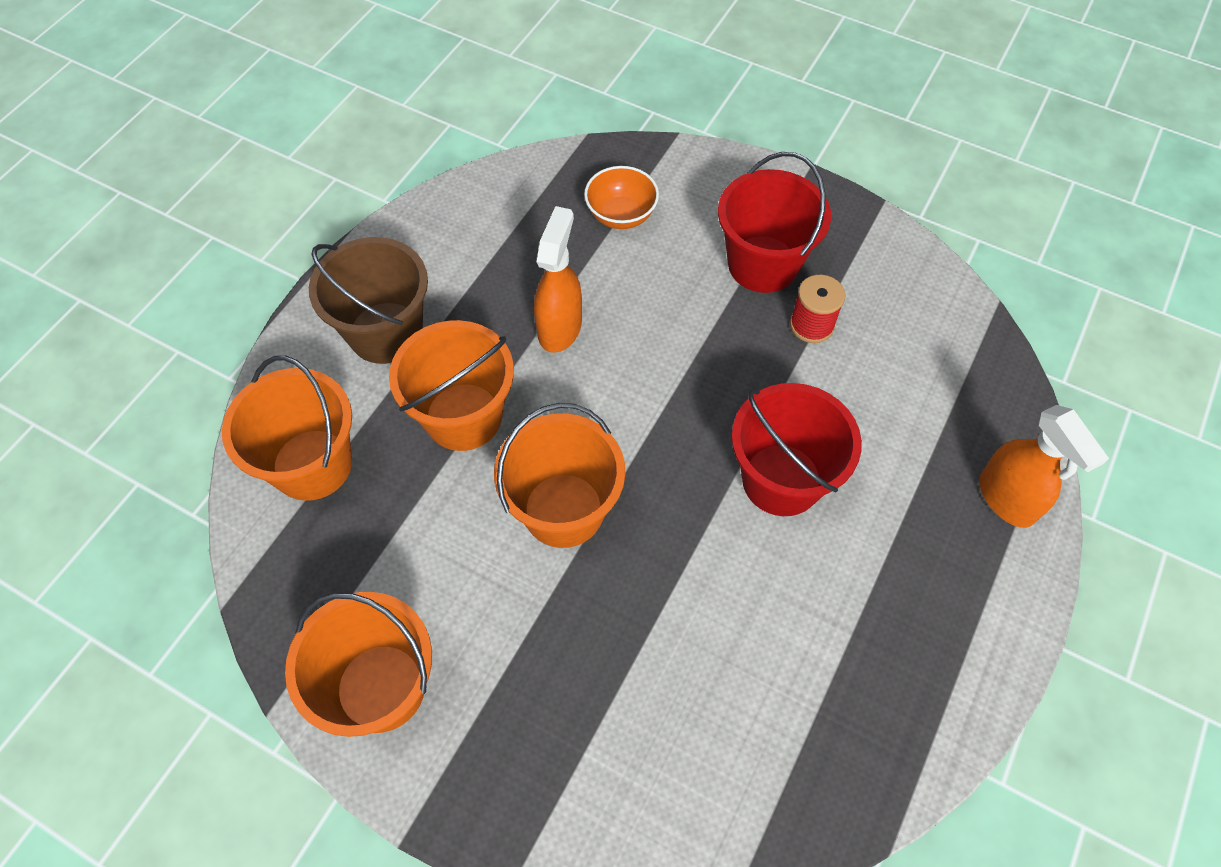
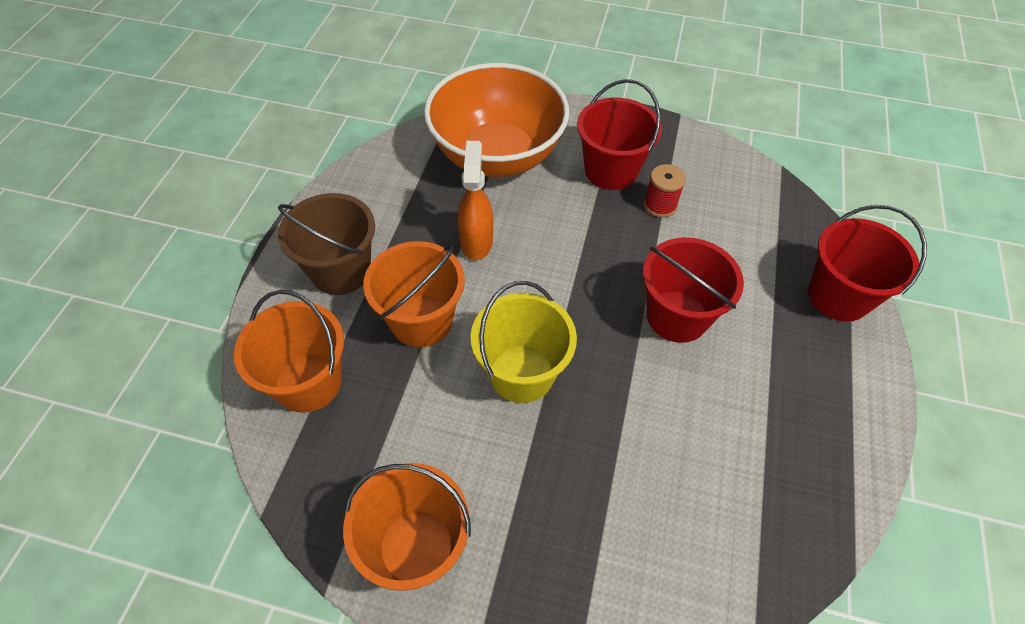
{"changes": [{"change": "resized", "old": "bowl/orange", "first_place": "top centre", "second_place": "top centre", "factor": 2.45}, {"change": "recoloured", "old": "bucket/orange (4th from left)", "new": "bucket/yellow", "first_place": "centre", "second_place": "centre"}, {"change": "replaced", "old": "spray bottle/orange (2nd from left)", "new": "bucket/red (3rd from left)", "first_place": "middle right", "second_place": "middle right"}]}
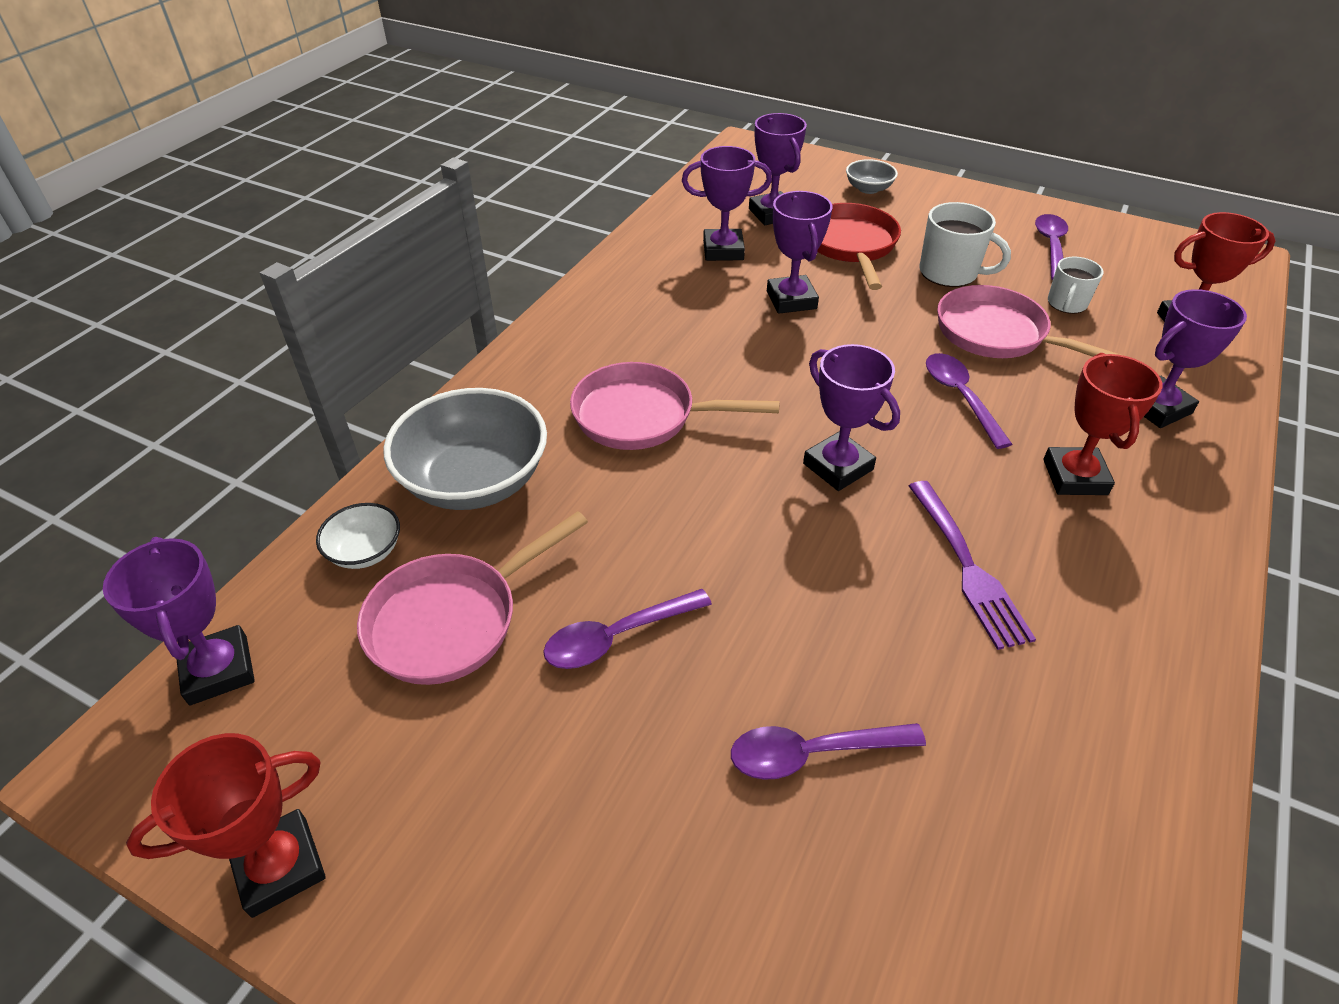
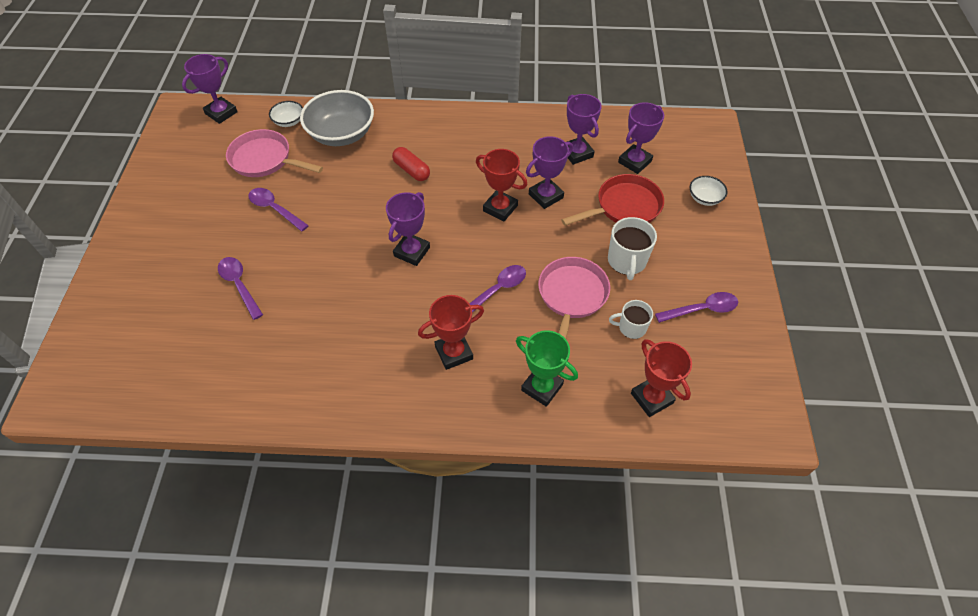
{"changes": [{"change": "replaced", "old": "pan/pink (2nd from left)", "new": "capsule/red", "first_place": "centre", "second_place": "top centre"}, {"change": "moved", "old": "trophy/red (1st from left in the first image)", "new": "trophy/red (2nd from left)", "first_place": "bottom left", "second_place": "top centre"}, {"change": "recoloured", "old": "trophy/purple (6th from left)", "new": "trophy/green", "first_place": "middle right", "second_place": "centre"}, {"change": "recoloured", "old": "bowl/grey (2nd from left)", "new": "bowl/white (2nd from left)", "first_place": "top centre", "second_place": "top right"}, {"change": "removed", "old": "fork/purple", "first_place": "middle right"}]}
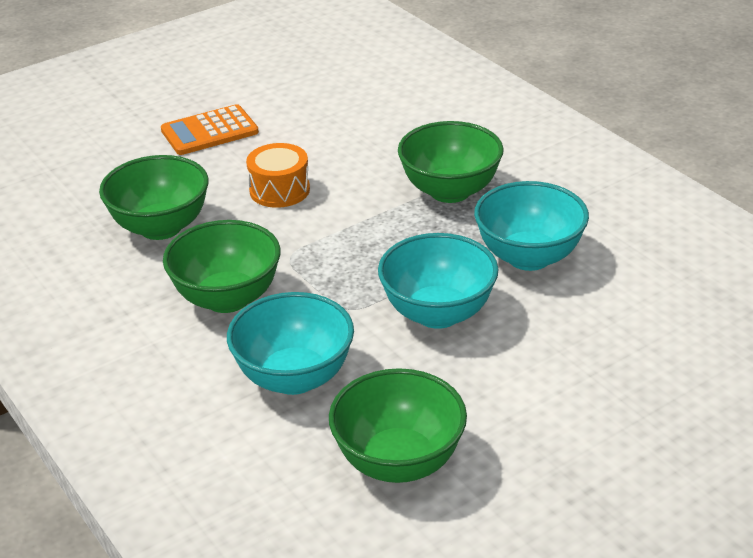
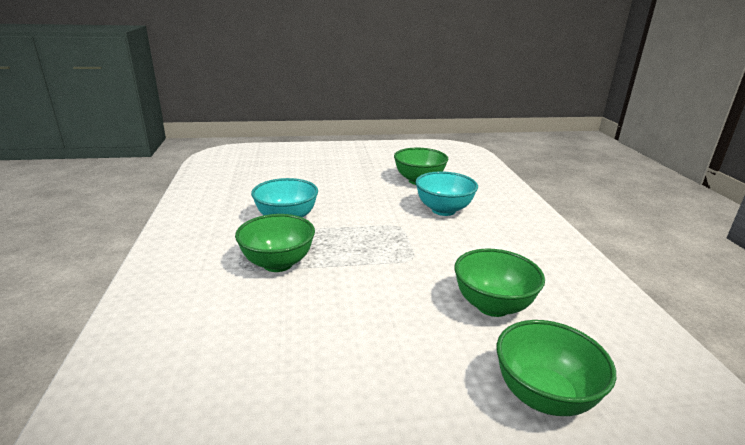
{"changes": [{"change": "moved", "old": "bowl/green (2nd from left in the first image)", "new": "bowl/green (4th from left)", "first_place": "middle left", "second_place": "bottom right"}, {"change": "removed", "old": "calculator/orange", "first_place": "top left"}, {"change": "removed", "old": "drum/orange", "first_place": "top centre"}, {"change": "removed", "old": "bowl/turquoise (2nd from left)", "first_place": "centre"}]}
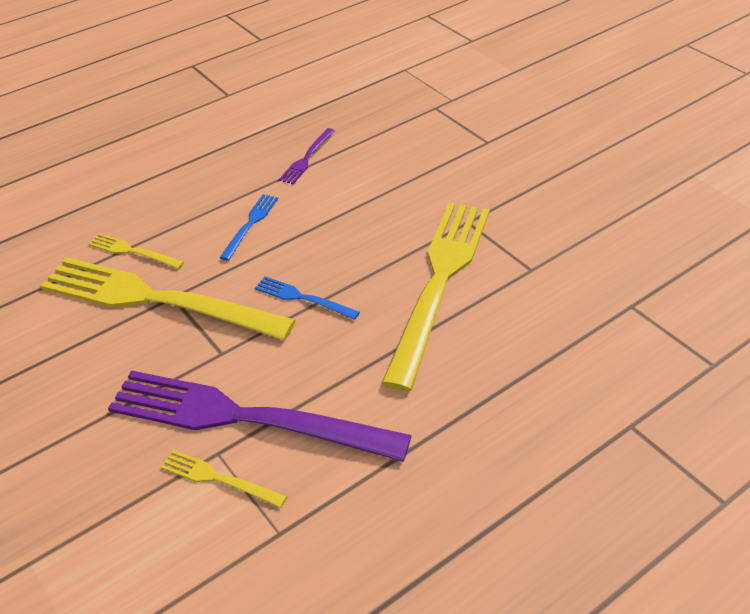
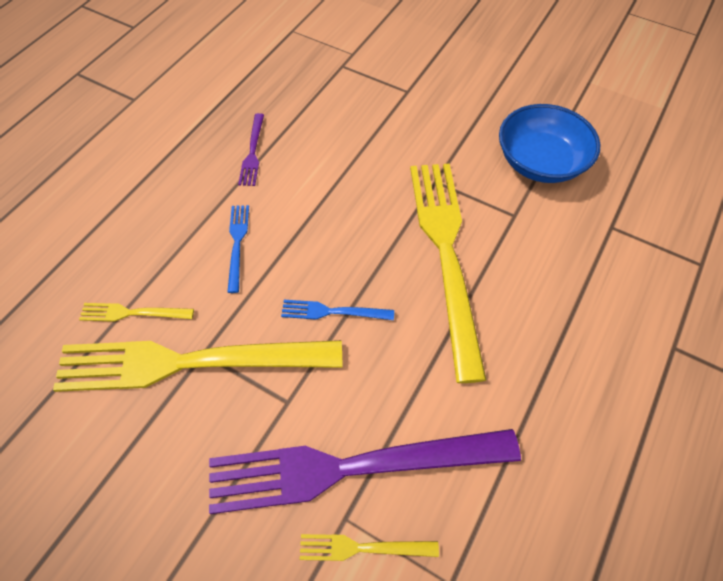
{"changes": [{"change": "added", "new": "bowl/blue", "second_place": "top right"}]}
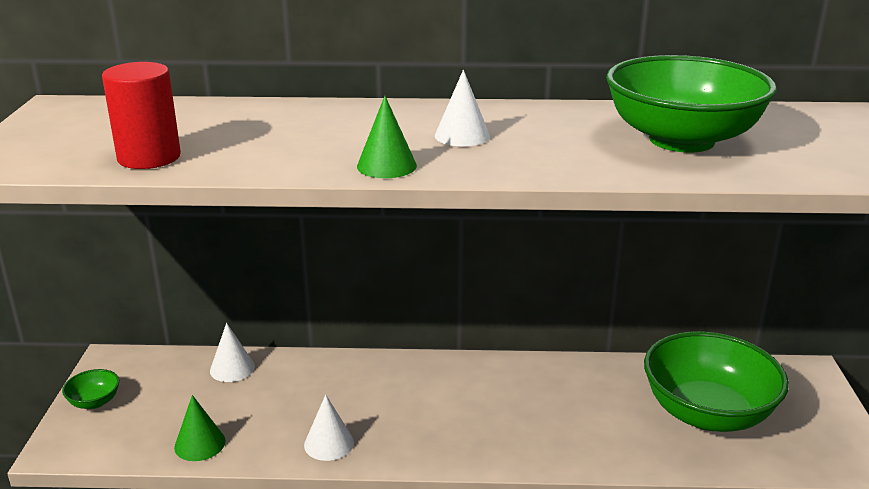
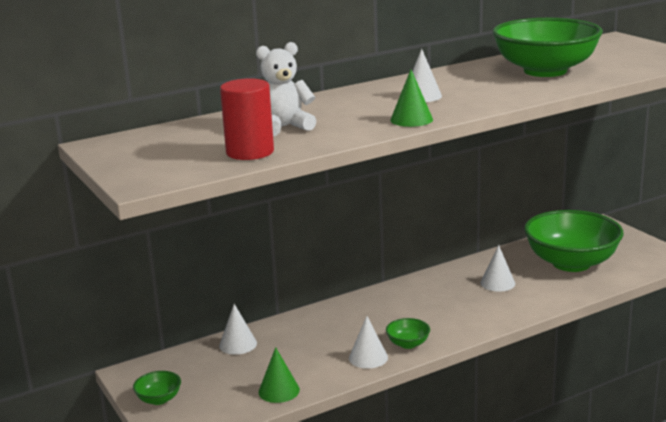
{"changes": [{"change": "added", "new": "teddy bear/white", "second_place": "top centre"}, {"change": "added", "new": "bowl/green (2nd from left)", "second_place": "bottom centre"}, {"change": "added", "new": "cone/white (4th from left)", "second_place": "middle right"}]}
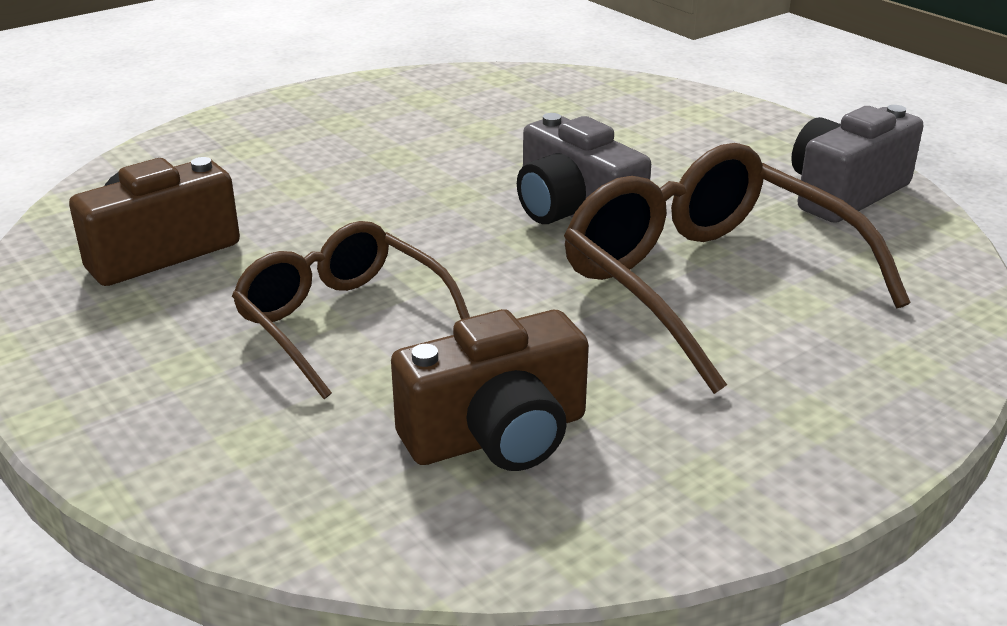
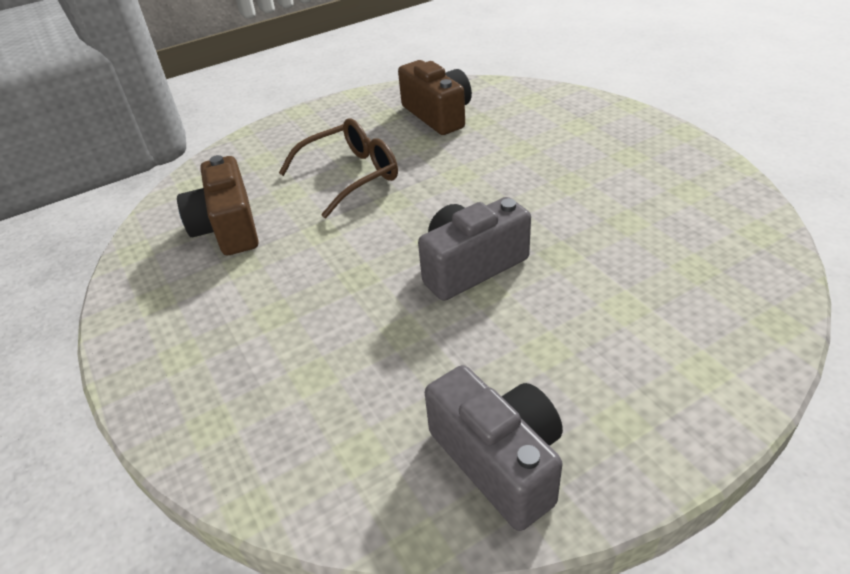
{"changes": [{"change": "removed", "old": "glasses/brown (2nd from left)", "first_place": "middle right"}]}
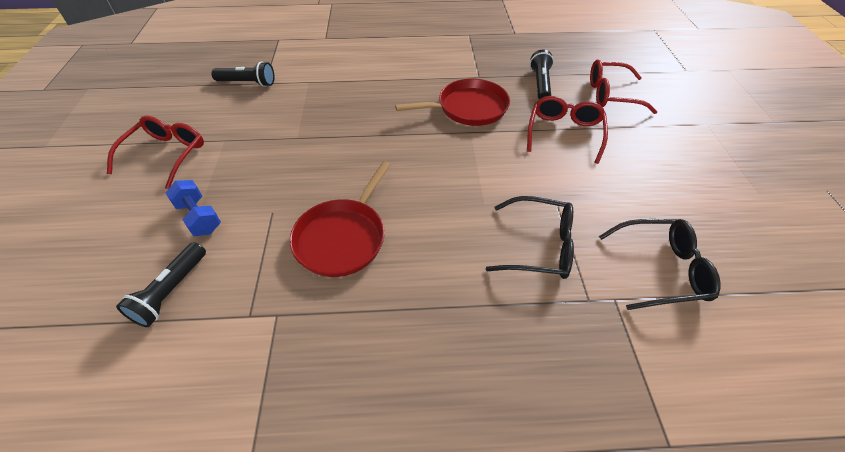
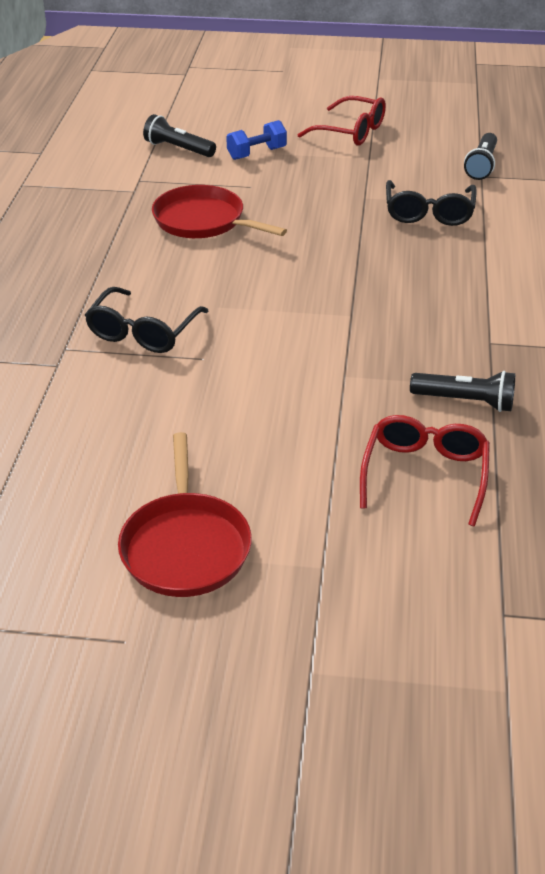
{"changes": [{"change": "moved", "old": "pan/red (2nd from left in the first image)", "new": "pan/red (1st from left)", "first_place": "top centre", "second_place": "centre"}, {"change": "moved", "old": "glasses/black (2nd from left)", "first_place": "middle right", "second_place": "top right"}, {"change": "removed", "old": "glasses/red (2nd from left)", "first_place": "top right"}]}
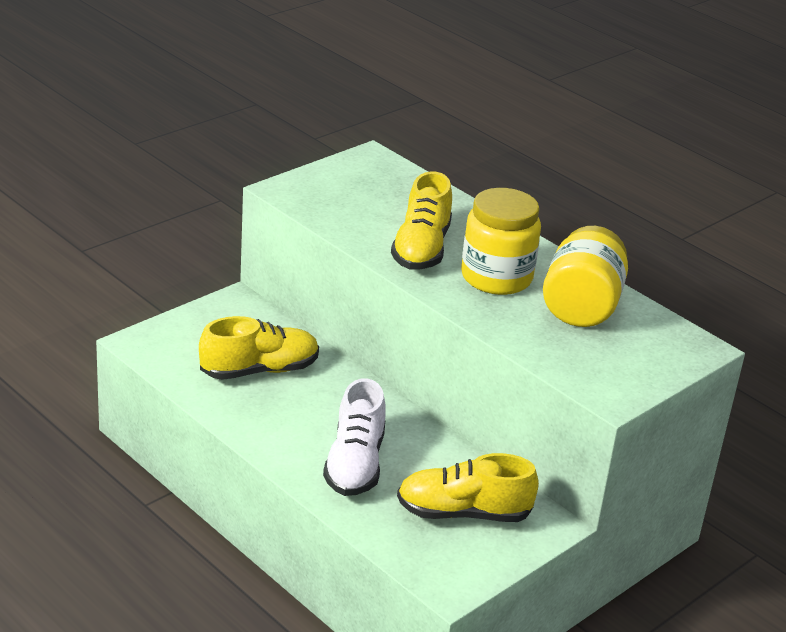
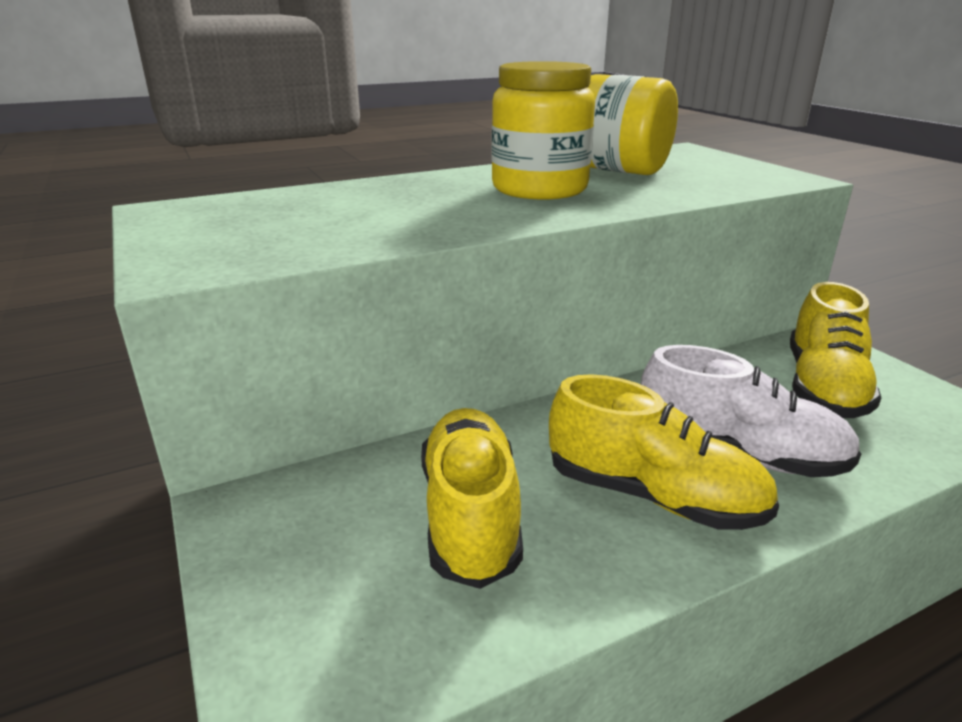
{"changes": [{"change": "moved", "old": "shoe/yellow (2nd from left)", "first_place": "centre", "second_place": "middle right"}]}
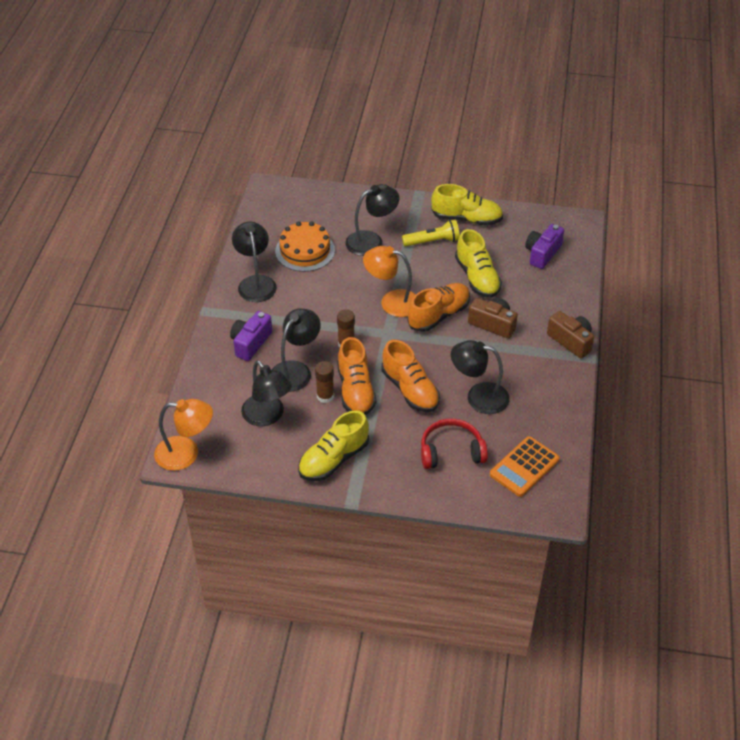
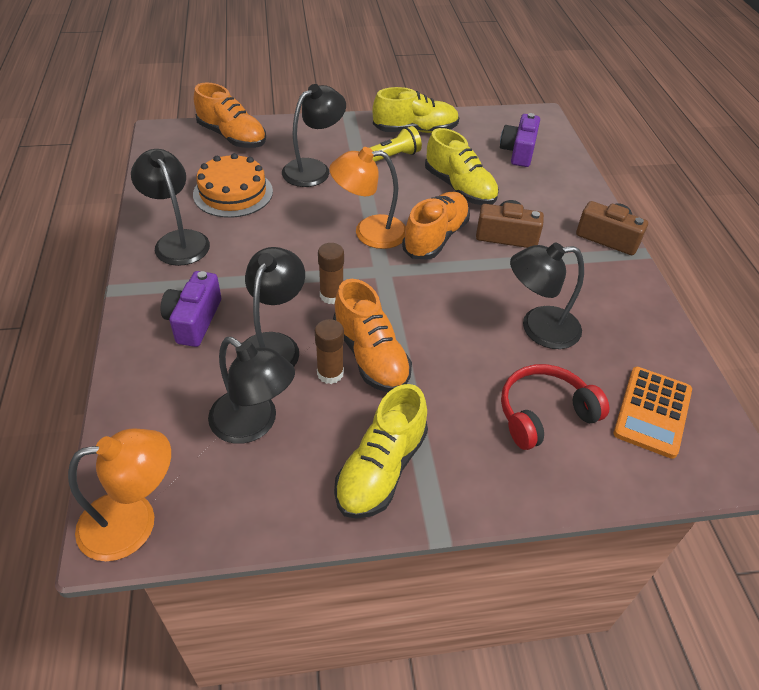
{"changes": [{"change": "moved", "old": "shoe/orange (2nd from left in the first image)", "new": "shoe/orange (1st from left)", "first_place": "centre", "second_place": "top left"}]}
